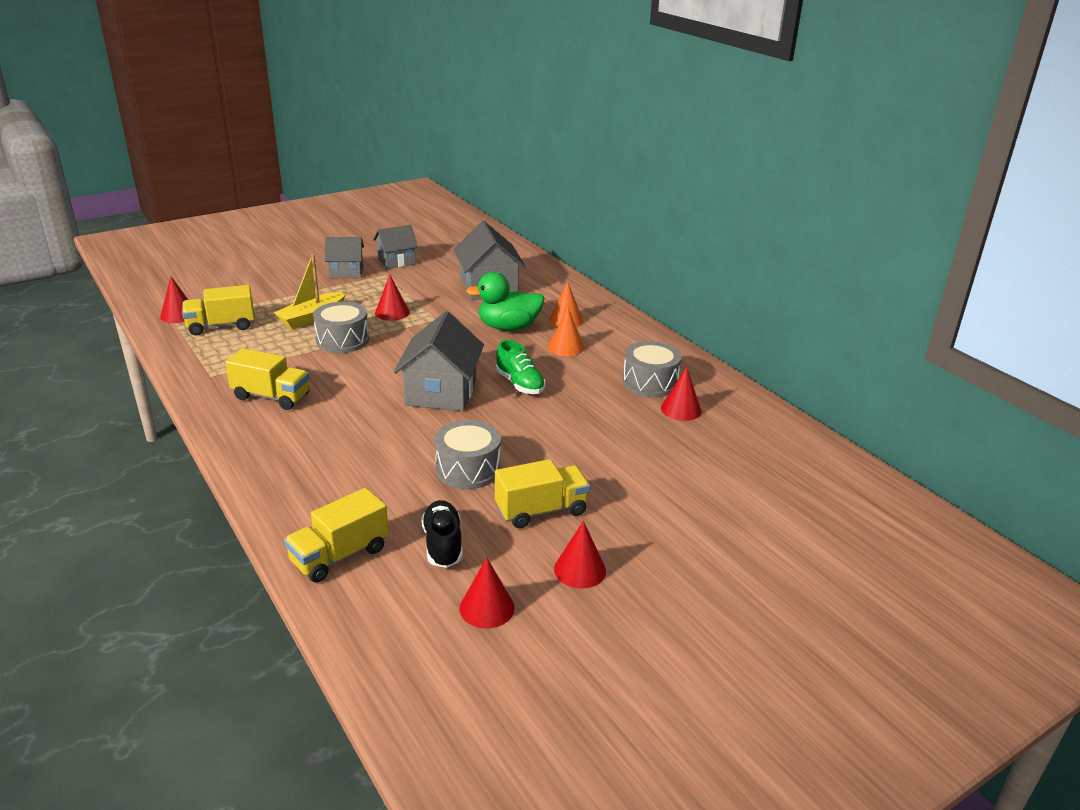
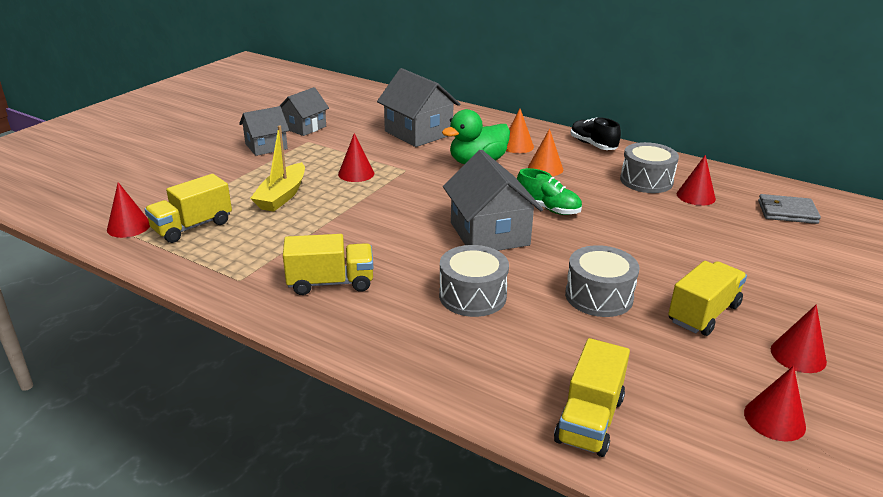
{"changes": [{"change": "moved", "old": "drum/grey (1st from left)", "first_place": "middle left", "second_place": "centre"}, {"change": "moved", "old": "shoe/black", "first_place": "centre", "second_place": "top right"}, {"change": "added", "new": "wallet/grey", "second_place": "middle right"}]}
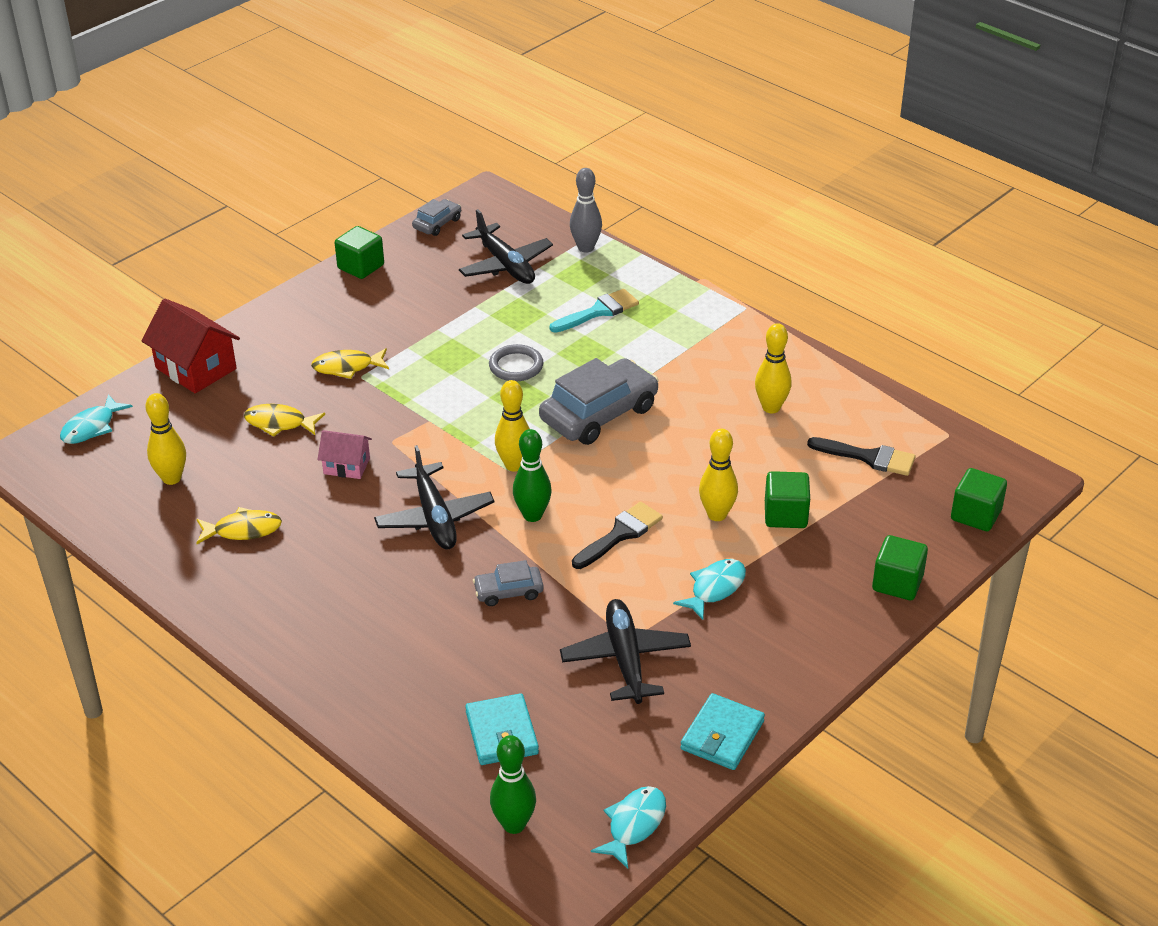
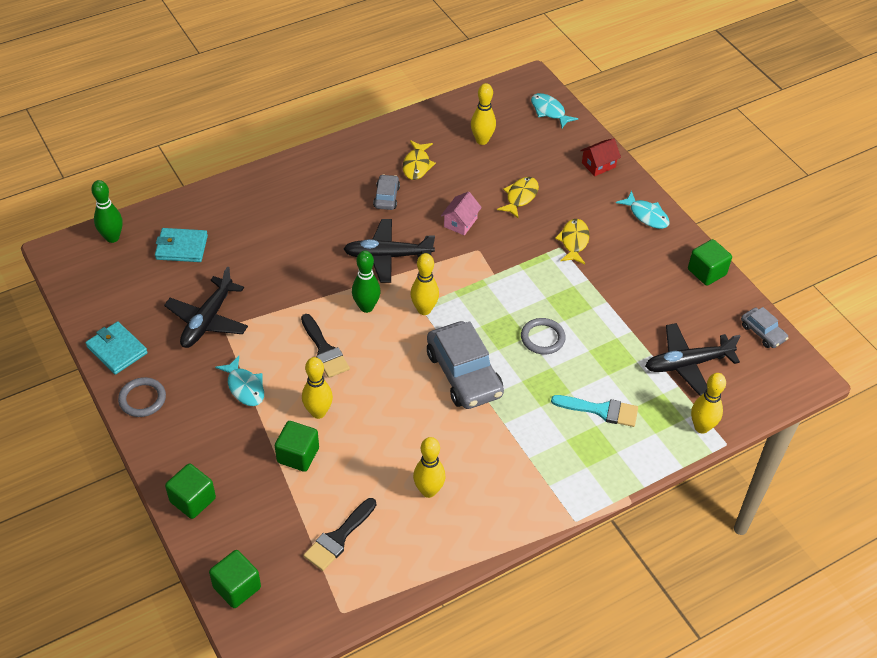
{"changes": [{"change": "added", "new": "ring/grey (1st from left)", "second_place": "middle left"}, {"change": "turned", "old": "plane/black (3rd from left in the first image)", "first_place": "bottom centre", "second_place": "middle left", "degrees": 105}, {"change": "moved", "old": "car/grey (2nd from left in the first image)", "new": "car/grey (1st from left)", "first_place": "centre", "second_place": "top centre"}, {"change": "turned", "old": "brush/turquoise", "first_place": "centre", "second_place": "middle right", "degrees": -60}, {"change": "resized", "old": "house/red", "first_place": "middle left", "second_place": "top right", "factor": 0.58}, {"change": "moved", "old": "fish/turquoise (2nd from left in the first image)", "new": "fish/turquoise (3rd from left)", "first_place": "bottom centre", "second_place": "top right"}, {"change": "recoloured", "old": "bowling pin/grey", "new": "bowling pin/yellow (5th from left)", "first_place": "top centre", "second_place": "middle right"}]}
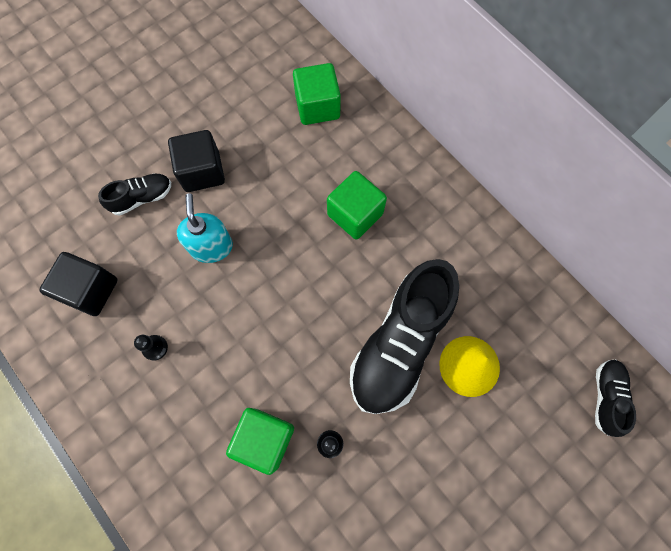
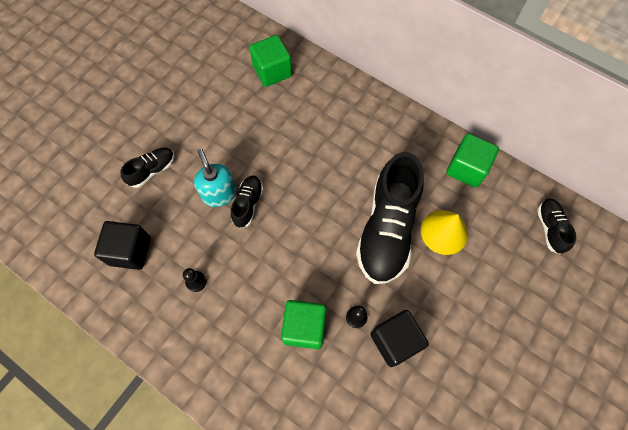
{"changes": [{"change": "added", "new": "shoe/black (2nd from left)", "second_place": "centre"}, {"change": "moved", "old": "cube/black (2nd from left)", "first_place": "top left", "second_place": "bottom centre"}, {"change": "moved", "old": "cube/green (3rd from left)", "first_place": "centre", "second_place": "middle right"}]}
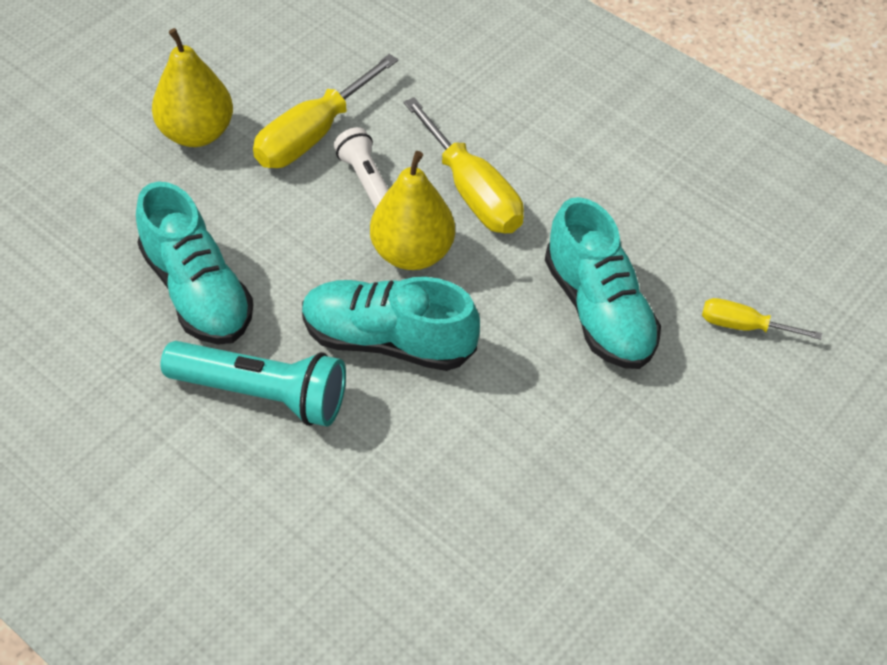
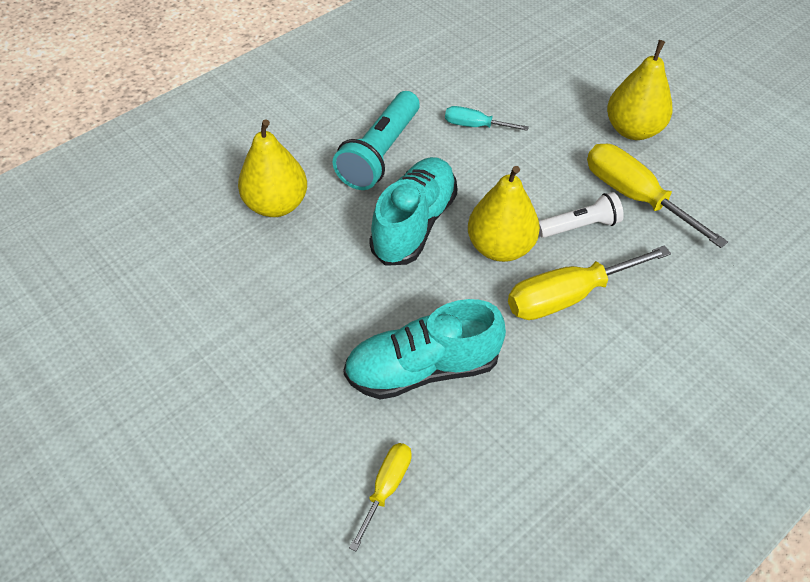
{"changes": [{"change": "added", "new": "pear/yellow (1st from left)", "second_place": "top centre"}, {"change": "replaced", "old": "shoe/turquoise (1st from left)", "new": "screwdriver/turquoise", "first_place": "middle left", "second_place": "top centre"}]}
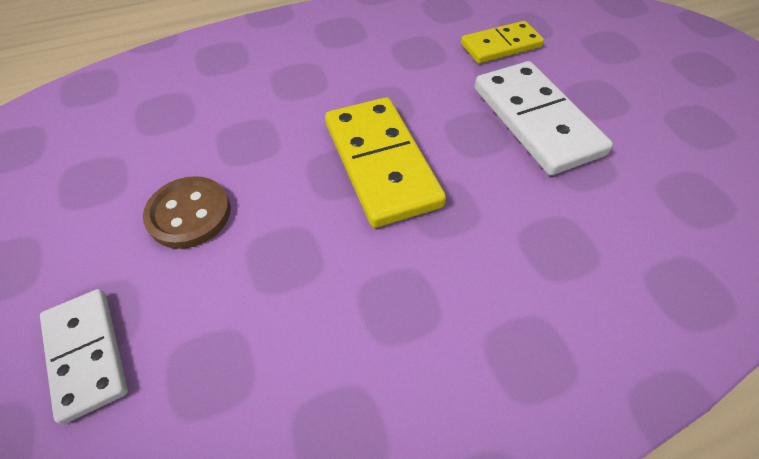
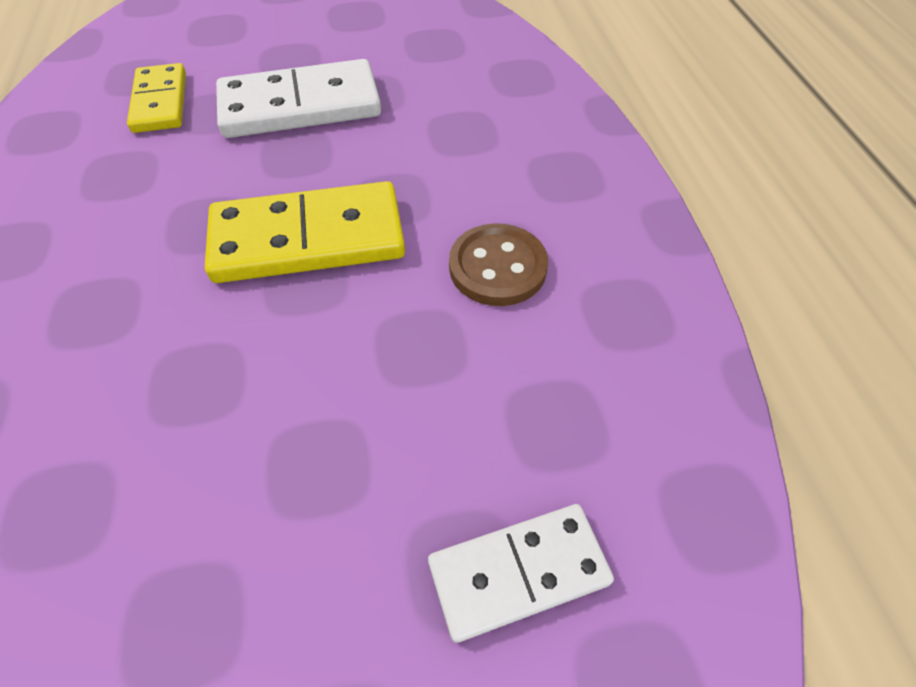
{"changes": [{"change": "moved", "old": "button/brown", "first_place": "middle left", "second_place": "centre"}]}
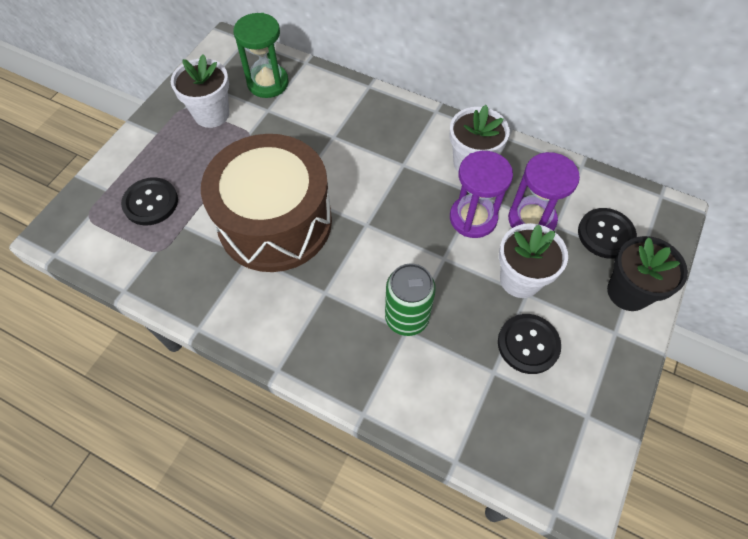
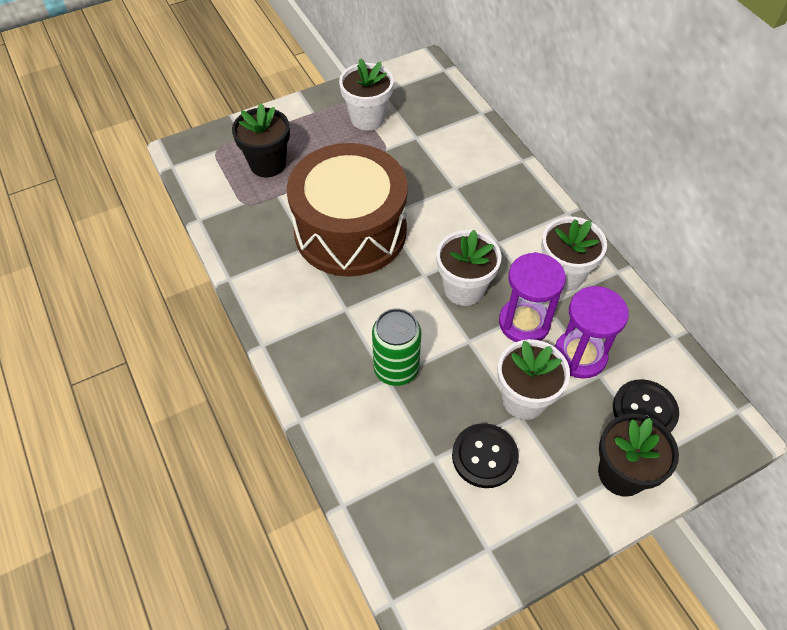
{"changes": [{"change": "replaced", "old": "button/black (1st from left)", "new": "flower pot/black (1st from left)", "first_place": "middle left", "second_place": "top left"}, {"change": "added", "new": "flower pot/white (2nd from left)", "second_place": "centre"}, {"change": "removed", "old": "hourglass/green", "first_place": "top centre"}]}
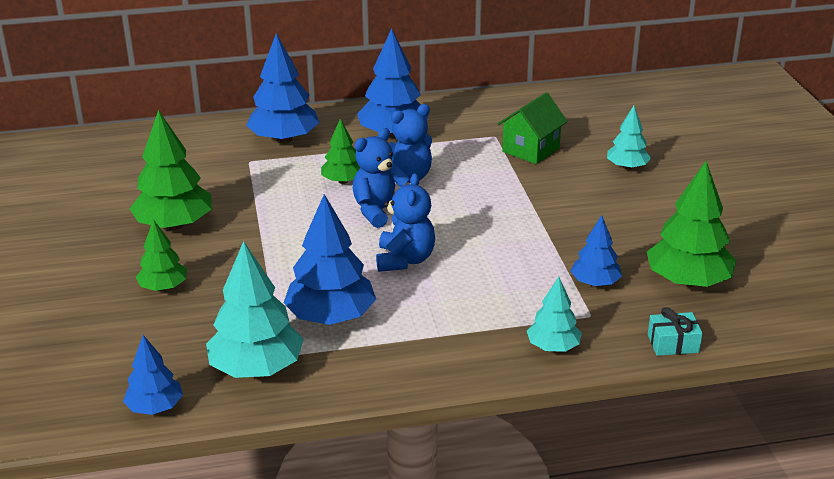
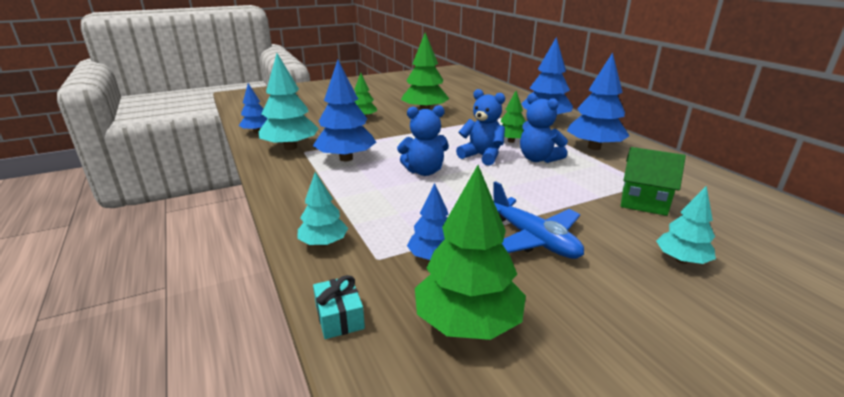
{"changes": [{"change": "added", "new": "plane/blue", "second_place": "centre"}]}
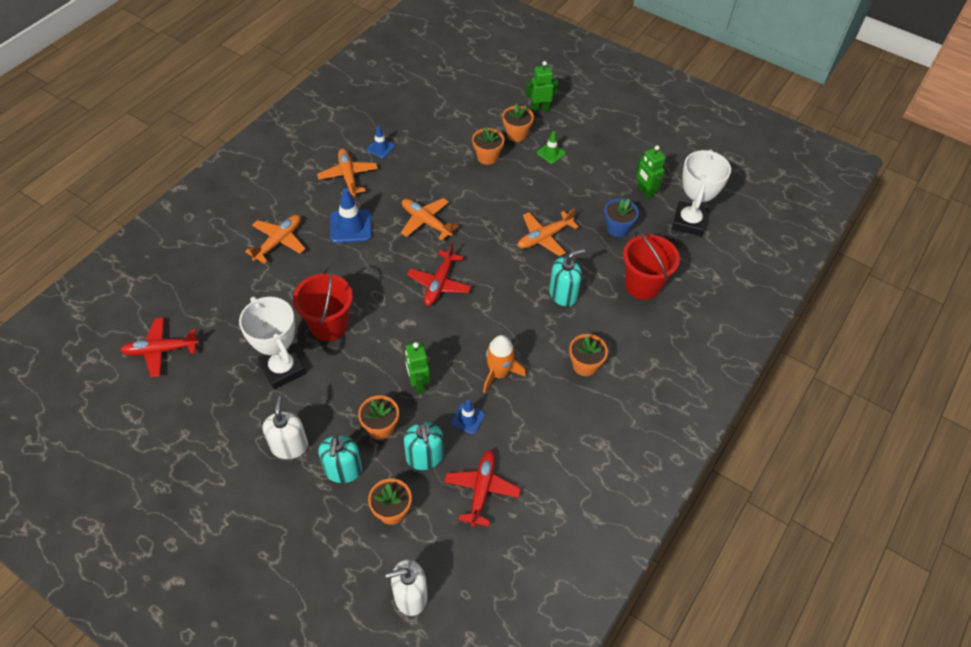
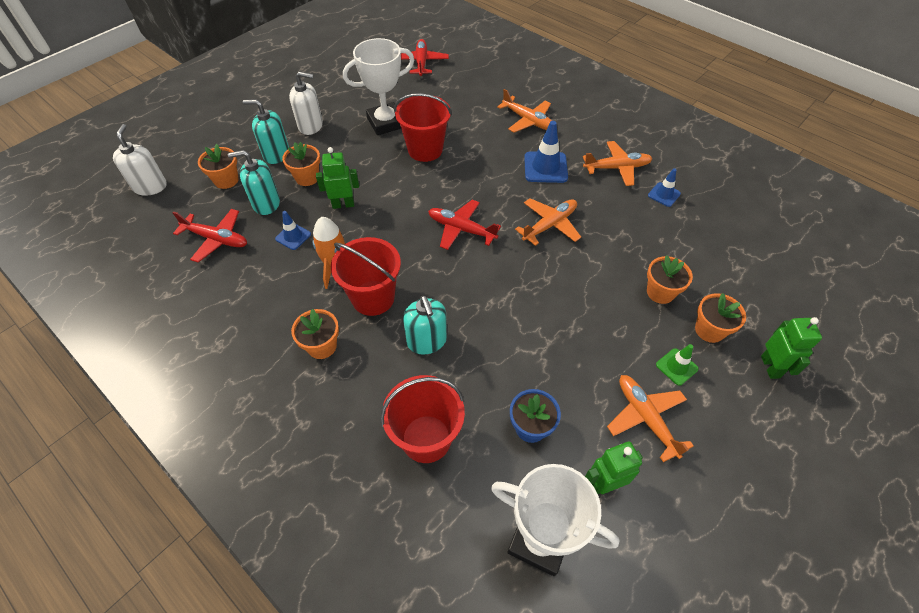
{"changes": [{"change": "added", "new": "bucket/red (1st from left)", "second_place": "centre"}, {"change": "moved", "old": "plane/orange (4th from left)", "first_place": "centre", "second_place": "bottom right"}]}
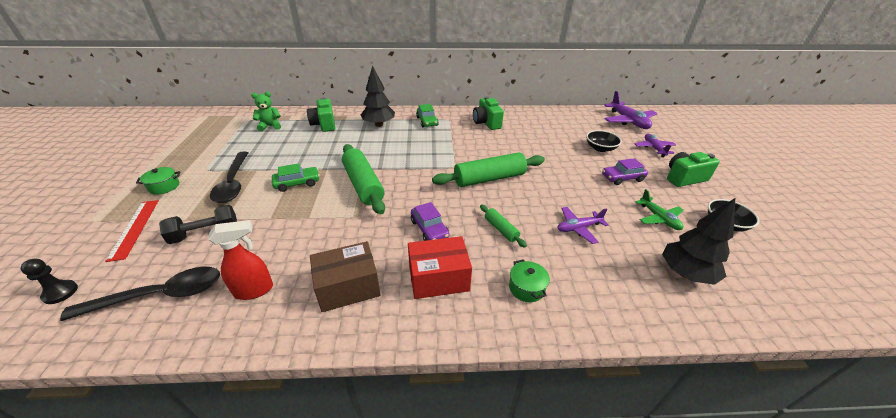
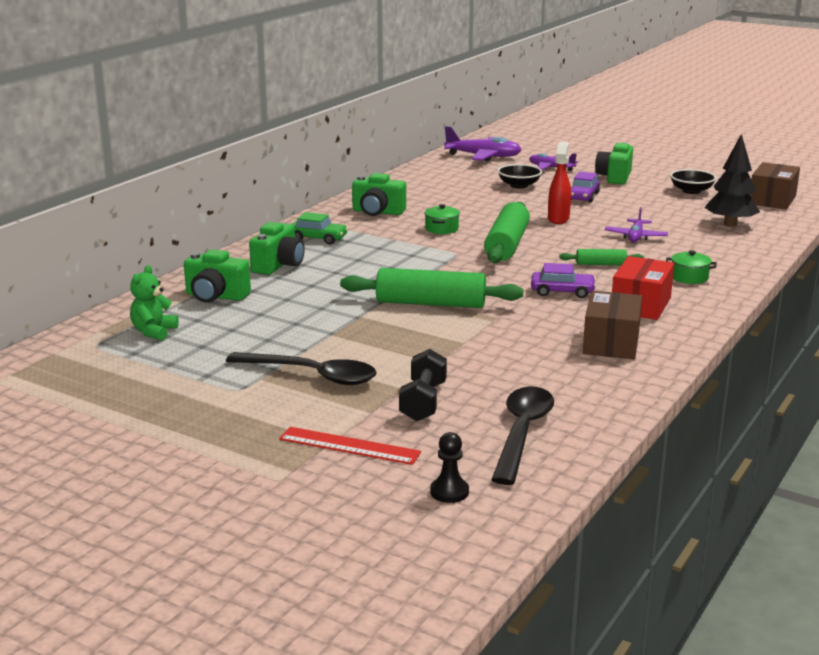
{"changes": [{"change": "replaced", "old": "tree/black (1st from left)", "new": "camera/green (2nd from left)", "first_place": "top centre", "second_place": "centre"}, {"change": "moved", "old": "pot/green (1st from left)", "first_place": "middle left", "second_place": "centre"}, {"change": "moved", "old": "spray bottle/red", "first_place": "middle left", "second_place": "top right"}, {"change": "added", "new": "box/brown (2nd from left)", "second_place": "top right"}, {"change": "removed", "old": "car/green (1st from left)", "first_place": "middle left"}, {"change": "removed", "old": "plane/green", "first_place": "middle right"}]}
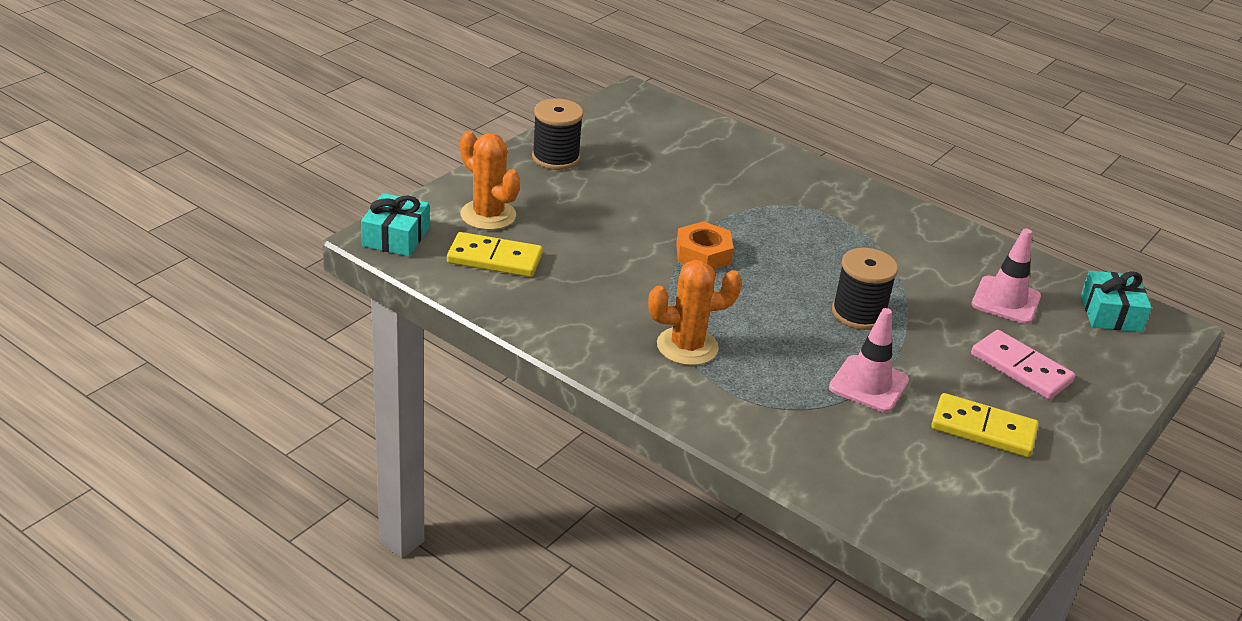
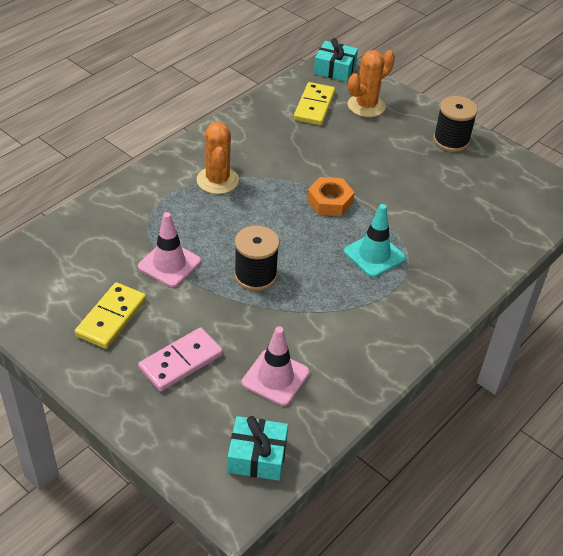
{"changes": [{"change": "added", "new": "traffic cone/turquoise", "second_place": "centre"}]}
